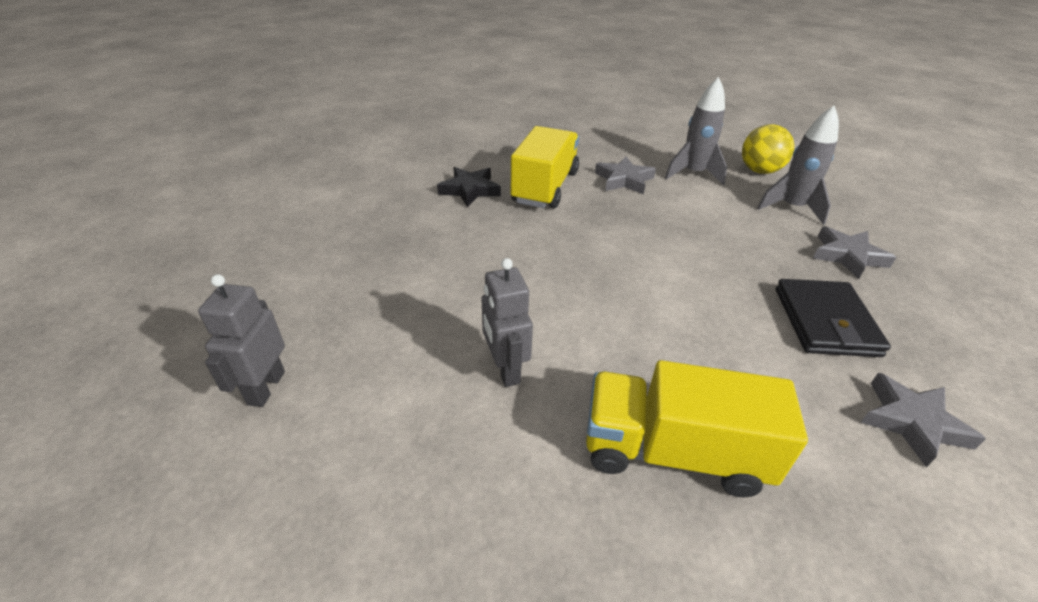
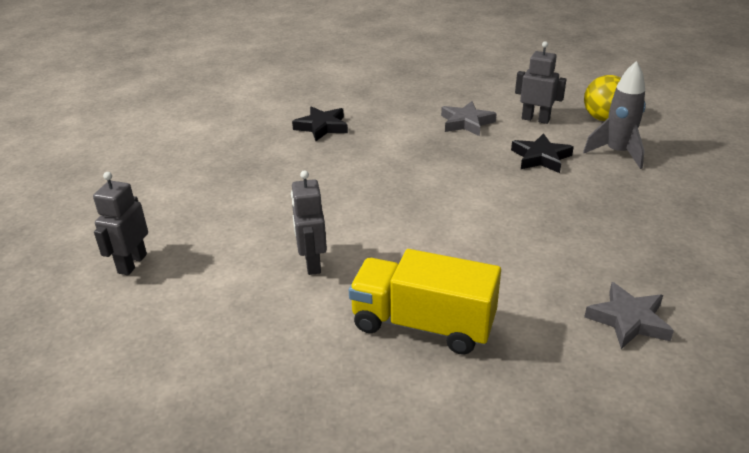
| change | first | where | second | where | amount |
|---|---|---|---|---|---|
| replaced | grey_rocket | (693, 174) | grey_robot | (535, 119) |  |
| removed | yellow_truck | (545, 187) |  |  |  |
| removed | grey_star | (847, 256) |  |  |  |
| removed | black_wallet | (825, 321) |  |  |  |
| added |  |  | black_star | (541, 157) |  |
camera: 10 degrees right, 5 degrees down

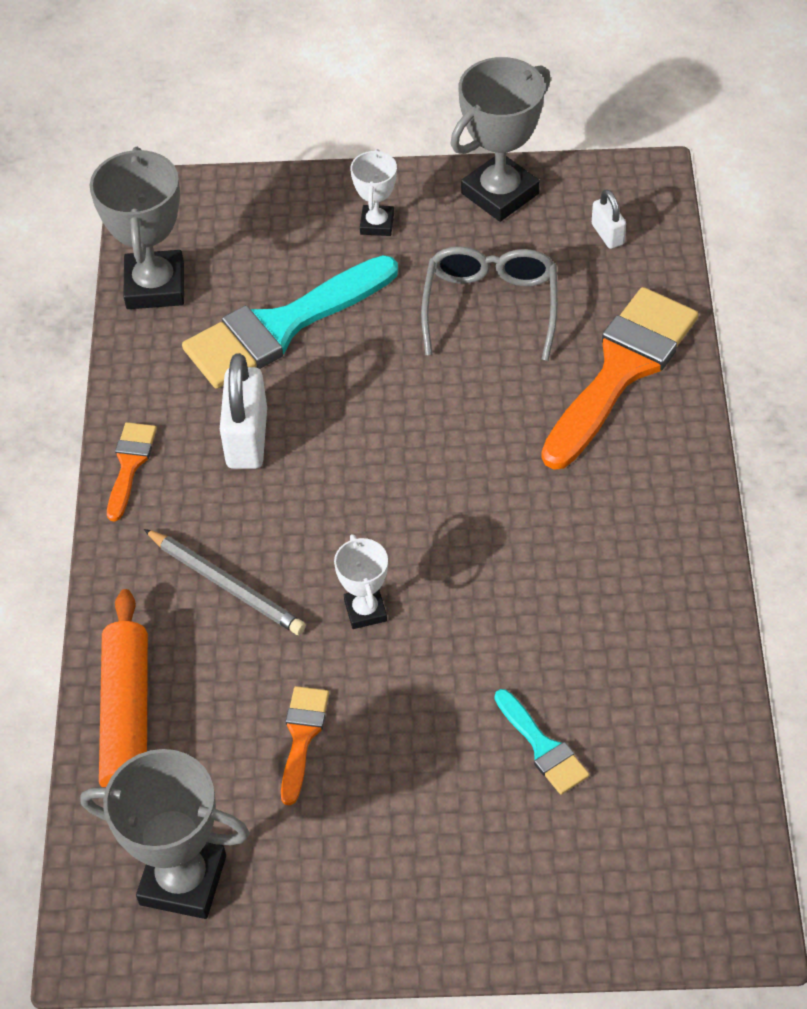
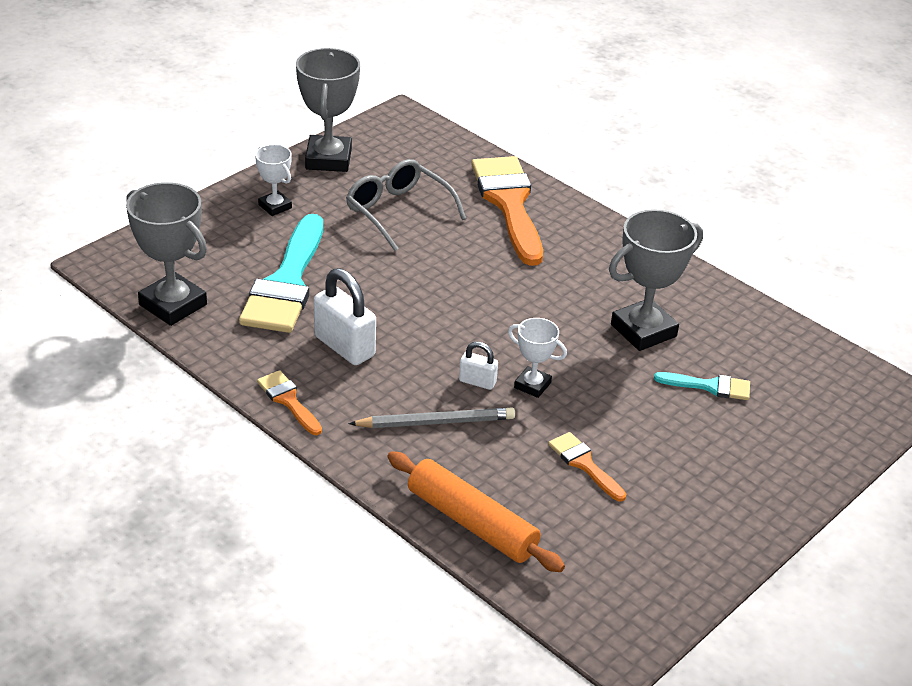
| change | first | where | second | where | amount |
|---|---|---|---|---|---|
| moved | white_padlock | (607, 234) |  | (477, 382) |  |
| moved | grey_trophy | (183, 880) |  | (643, 330) |  |
camera: 50 degrees left, 15 degrees down

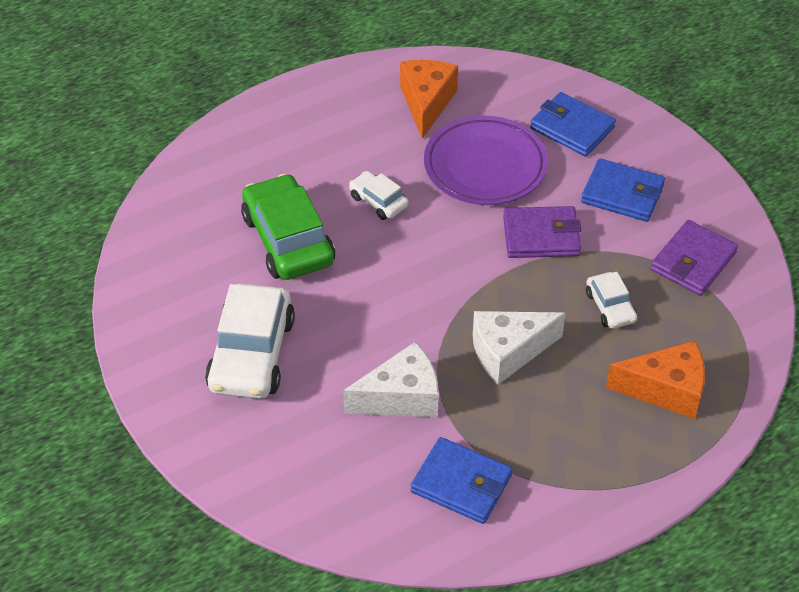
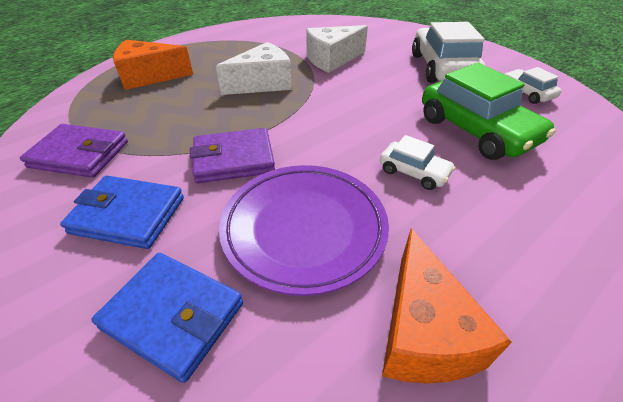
| change | first | where | second | where | amount |
|---|---|---|---|---|---|
| turned | purple_wallet | (693, 261) |  | (80, 154) | 75 degrees clockwise |
| moved | white_car | (610, 307) |  | (526, 93) |  |
| removed | blue_wallet | (461, 484) |  |  |  |
camera: 170 degrees right, 5 degrees down

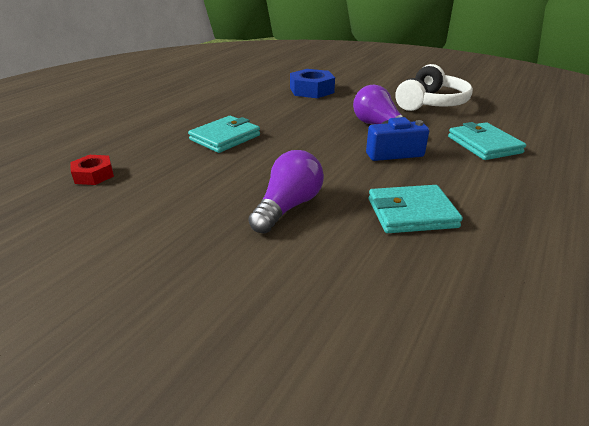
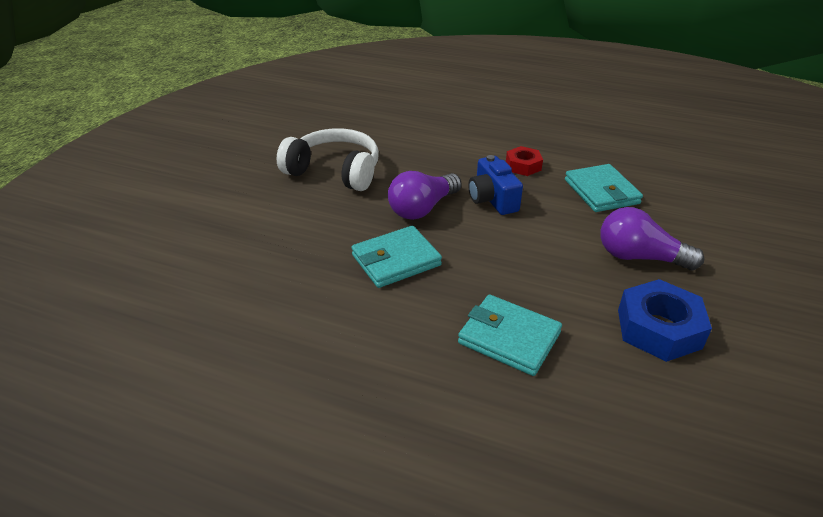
| change | first | where | second | where | amount |
|---|---|---|---|---|---|
| moved | blue_nut | (311, 90) |  | (658, 329) |  |
| moved | turquoise_wallet | (484, 145) |  | (396, 260) |  |
| moved | red_nut | (94, 175) |  | (523, 166) |  |
camera: 100 degrees left, 5 degrees up

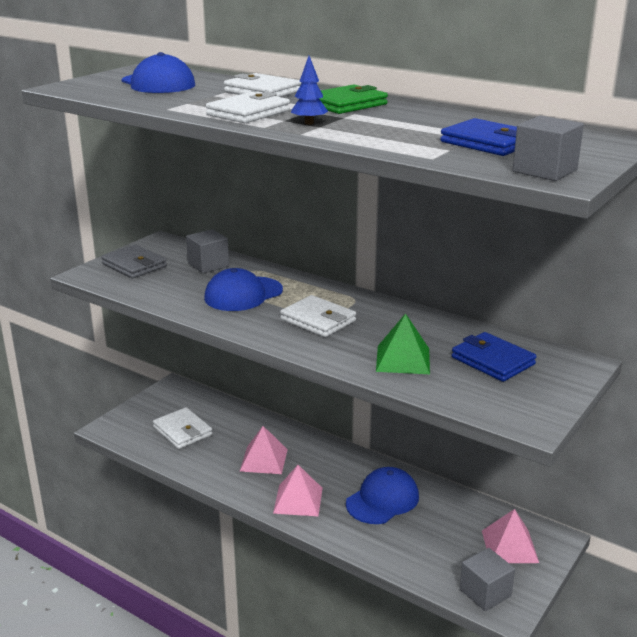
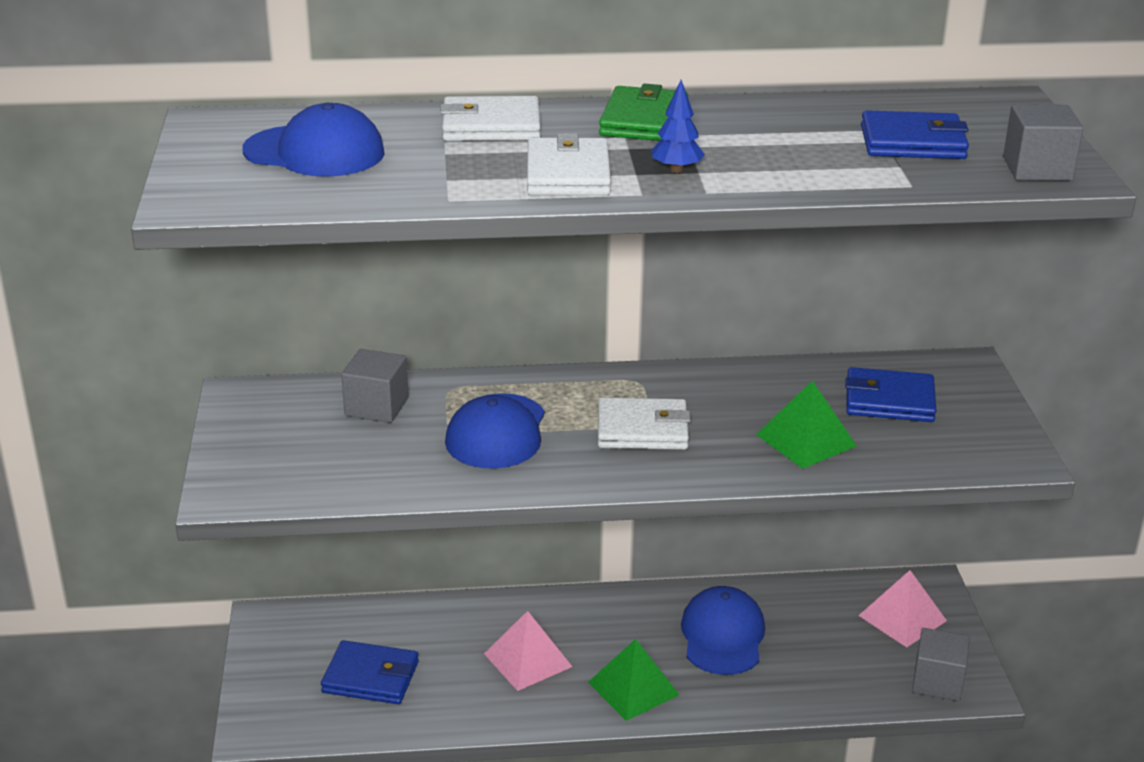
| change | first | where | second | where | amount |
|---|---|---|---|---|---|
| removed | grey_wallet | (134, 265) |  |  |  |
| recoloured | white_wallet | (182, 431) | blue_wallet | (371, 677) |  |
| recoloured | pink_pyramid | (298, 500) | green_pyramid | (633, 688) |  |
camera: 40 degrees left, 5 degrees up

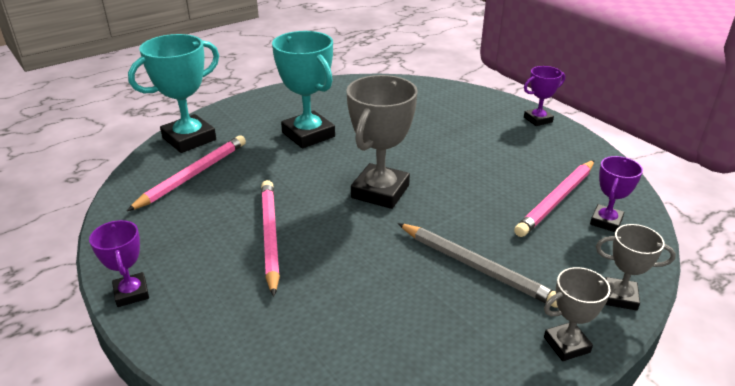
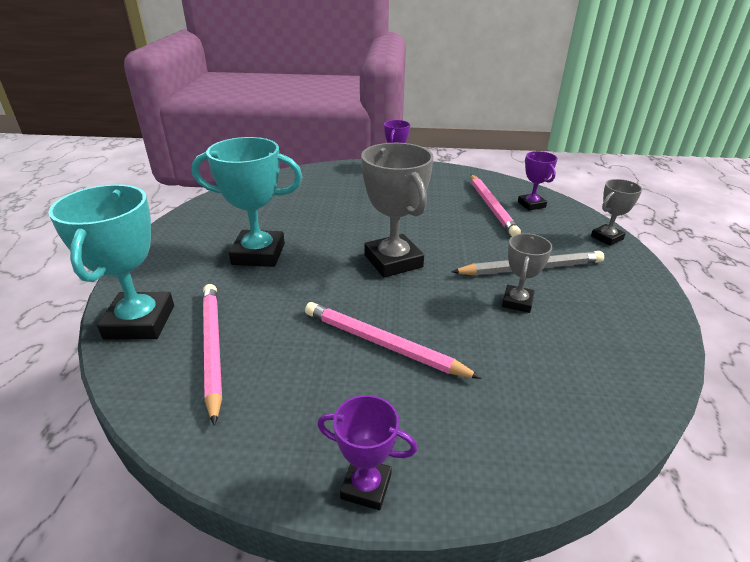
| change | first | where | second | where | amount |
|---|---|---|---|---|---|
| moved | grey_trophy | (566, 344) |  | (517, 302) |  |
camera: 50 degrees left, 0 degrees up

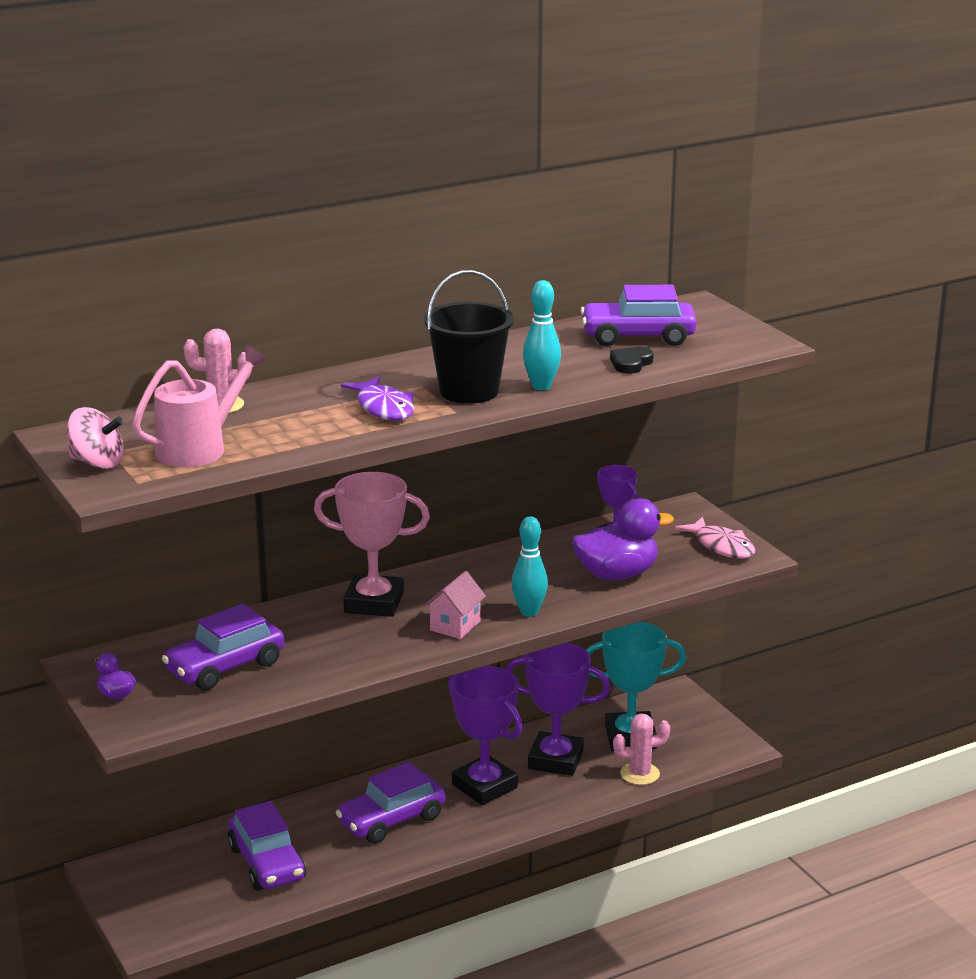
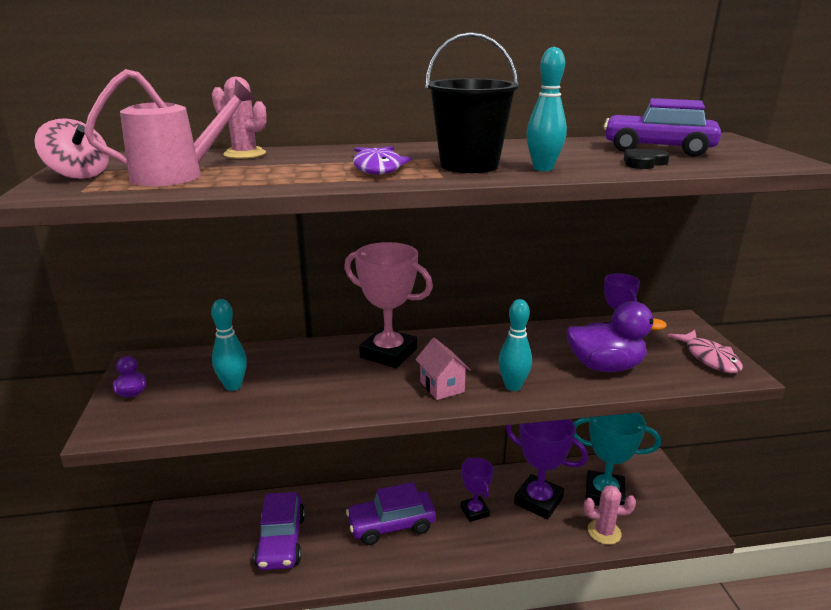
| change | first | where | second | where | amount |
|---|---|---|---|---|---|
| turned | pink_house | (455, 626) |  | (442, 387) | 75 degrees counterclockwise |
| replaced | purple_car | (225, 667) | turquoise_bowling_pin | (233, 386) |  |
| resized | purple_trophy | (484, 786) |  | (474, 511) | x0.59 |
camera: 20 degrees right, 0 degrees up

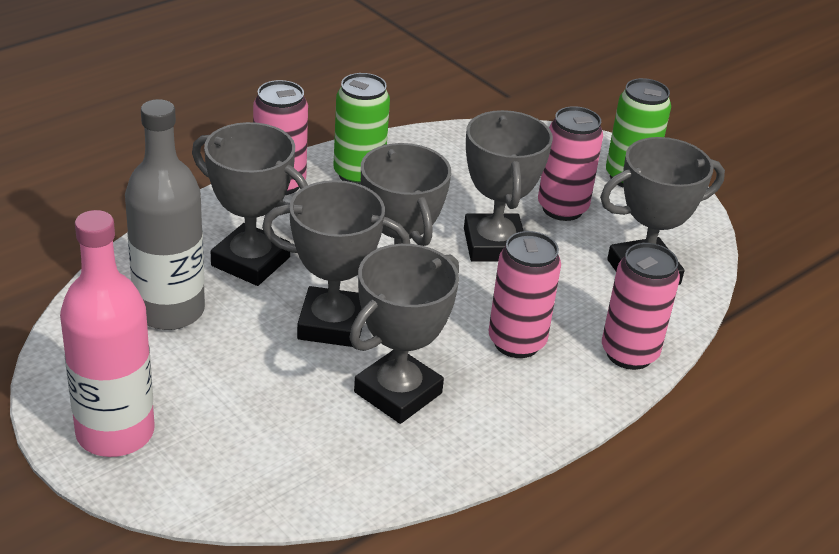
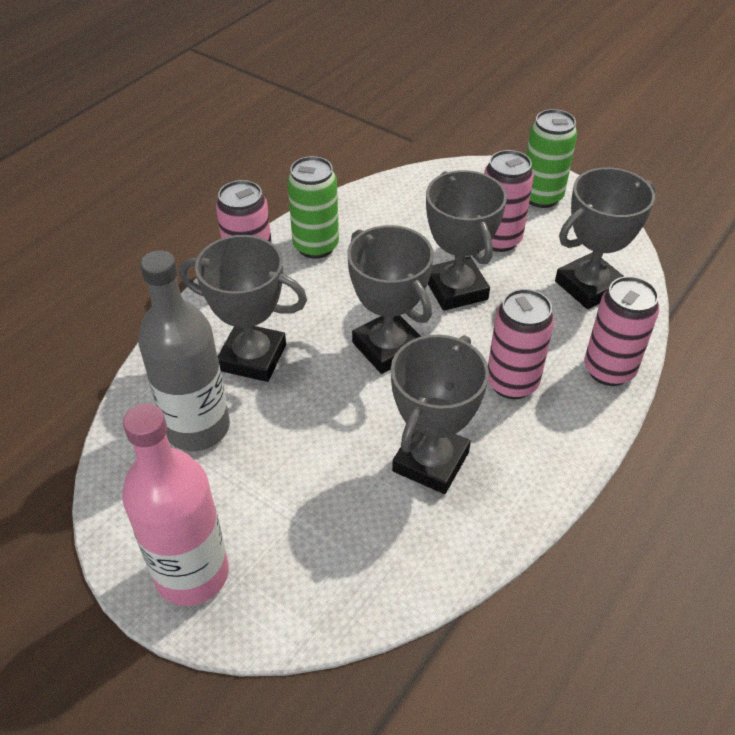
| change | first | where | second | where | amount |
|---|---|---|---|---|---|
| removed | grey_trophy | (332, 324) |  |  |  |
camera: 10 degrees left, 10 degrees up

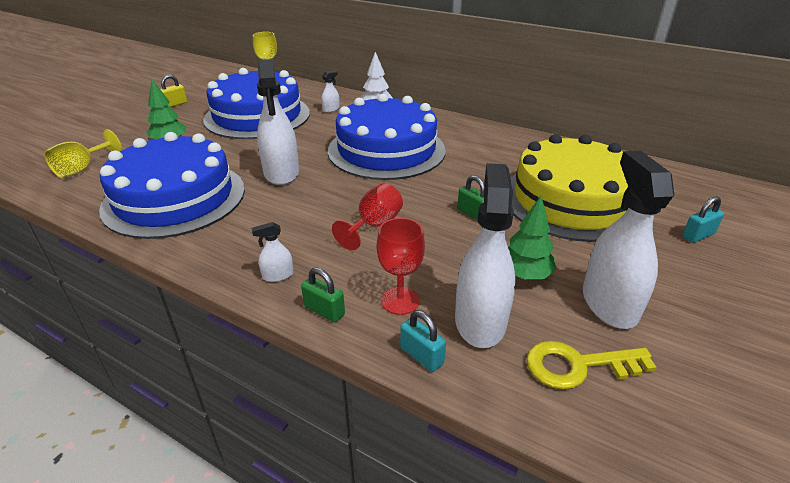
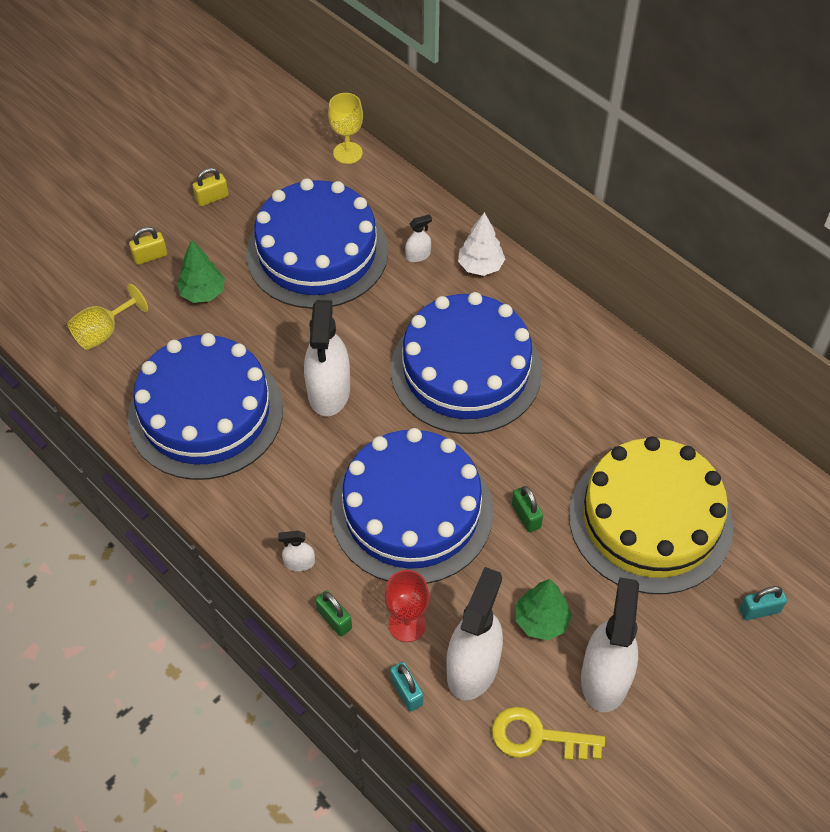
| change | first | where | second | where | amount |
|---|---|---|---|---|---|
| replaced | red_goblet | (374, 225) | blue_cake | (412, 511) |  |
| added |  |  | yellow_padlock | (150, 256) |  |
camera: 15 degrees right, 20 degrees up

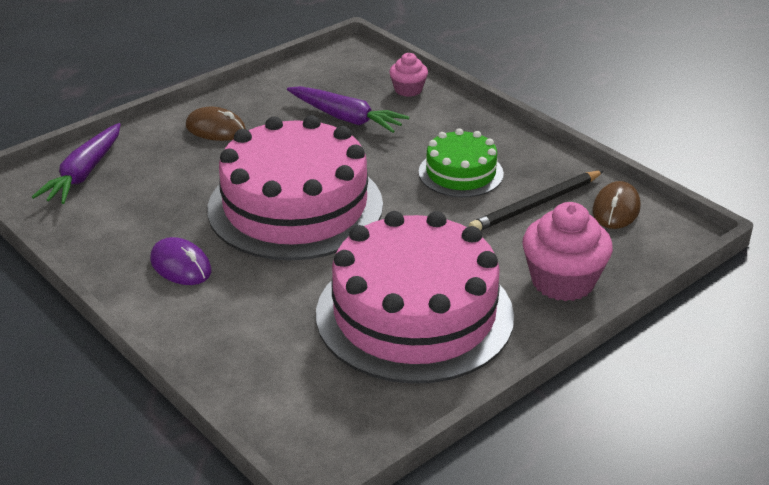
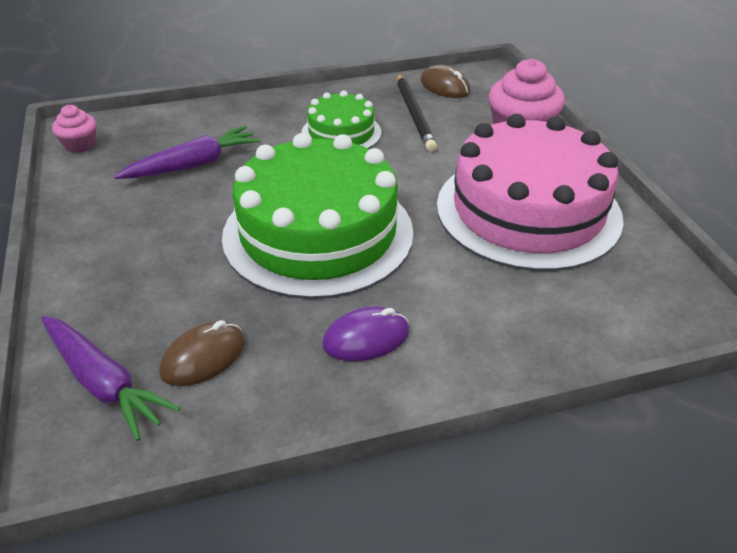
| change | first | where | second | where | amount |
|---|---|---|---|---|---|
| moved | pink_cupcake | (408, 90) |  | (80, 145) |  |
| moved | brown_mouse | (216, 129) |  | (203, 357) |  |
| recoloured | pink_cake | (295, 206) | green_cake | (318, 233) |  |
camera: 65 degrees left, 5 degrees up

